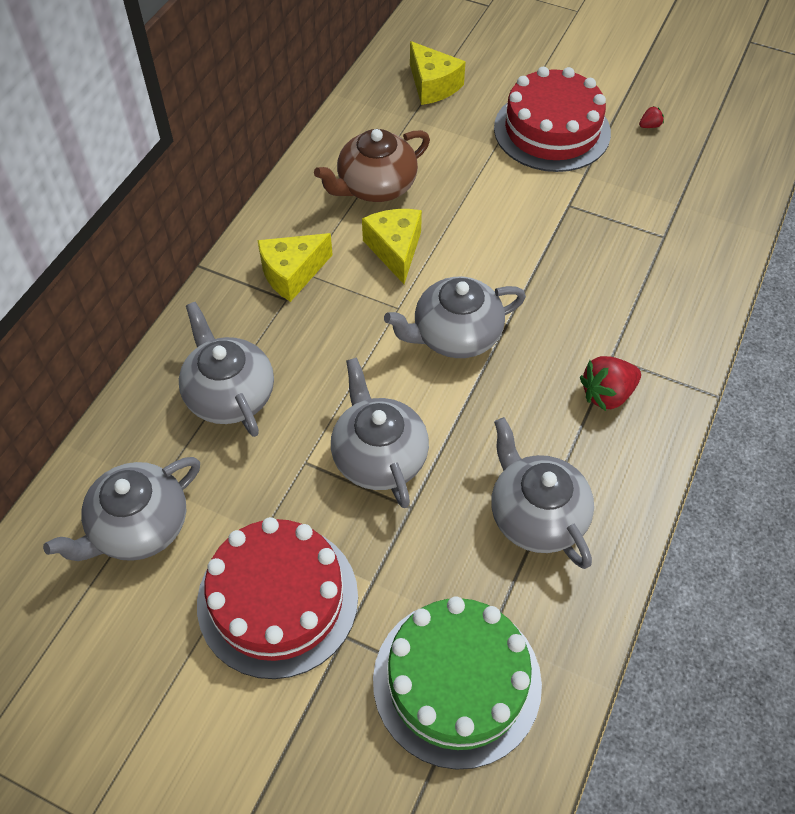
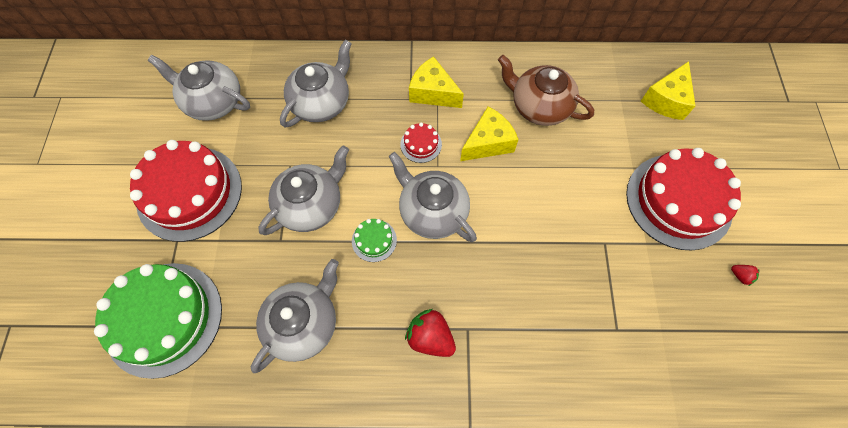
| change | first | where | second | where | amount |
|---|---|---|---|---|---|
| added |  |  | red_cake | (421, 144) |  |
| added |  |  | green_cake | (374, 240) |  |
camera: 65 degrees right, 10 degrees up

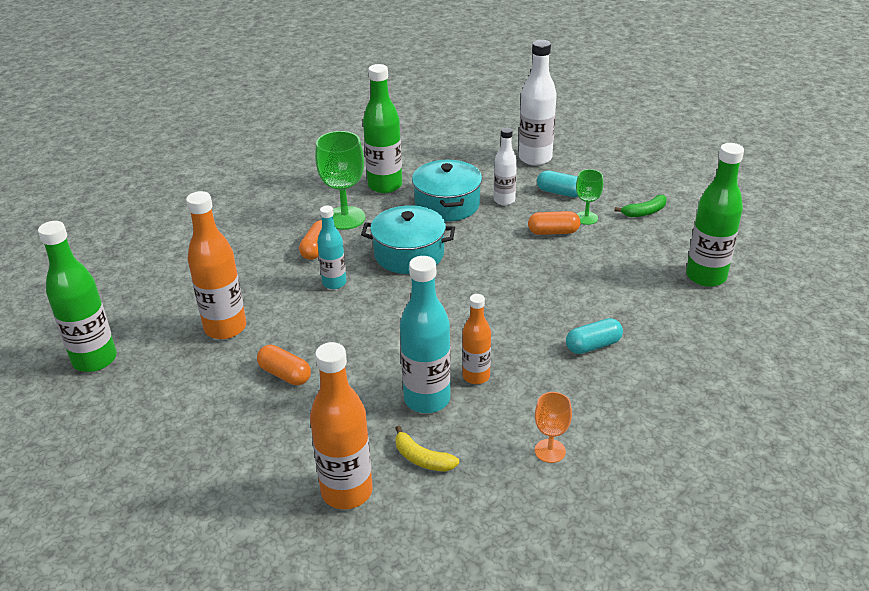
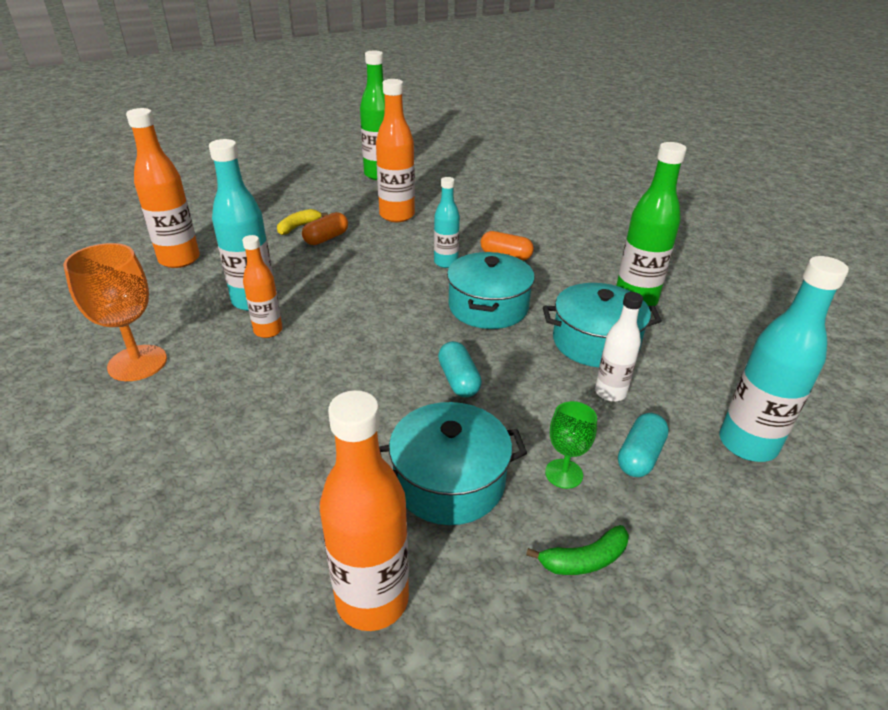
| change | first | where | second | where | amount |
|---|---|---|---|---|---|
| recoloured | white_bottle | (535, 158) | turquoise_bottle | (747, 444) |  |
| removed | green_goblet | (345, 218) |  |  |  |
| recoloured | green_bottle | (706, 276) | orange_bottle | (372, 599) |  |
| turned | green_banana | (644, 212) |  | (584, 560) | 90 degrees counterclockwise |
| removed | orange_capsule | (553, 232) |  |  |  |
| moved | turquoise_capsule | (593, 345) |  | (458, 380) |  |
| resized | orange_goblet | (550, 451) |  | (137, 363) | x1.77 |
| moved | yellow_banana | (422, 458) |  | (298, 227) |  |
| added |  |  | turquoise_pot | (449, 481) |  |
camera: 95 degrees right, 0 degrees up

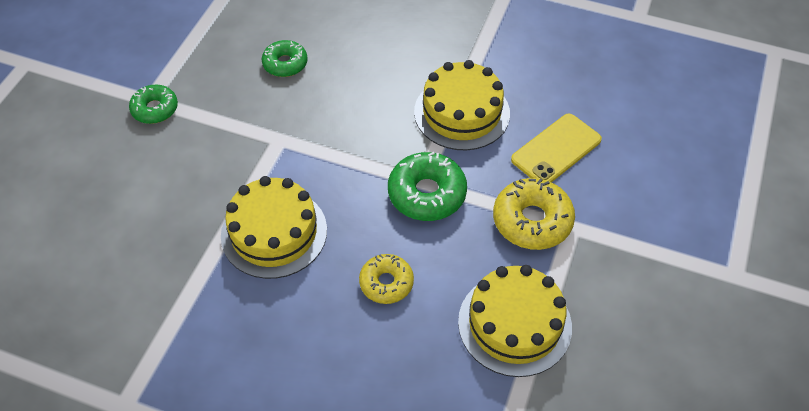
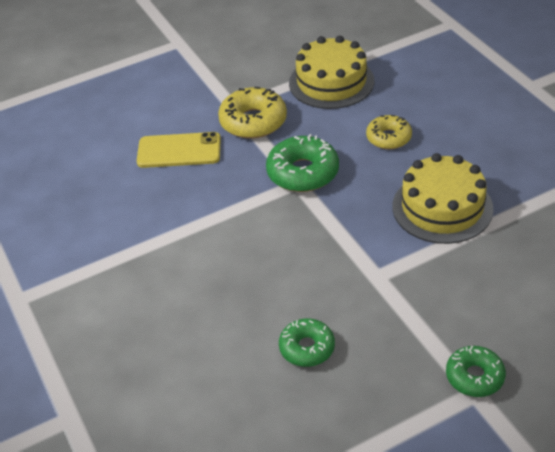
| change | first | where | second | where | amount |
|---|---|---|---|---|---|
| removed | yellow_cake | (462, 112) |  |  |  |
camera: 135 degrees left, 10 degrees down

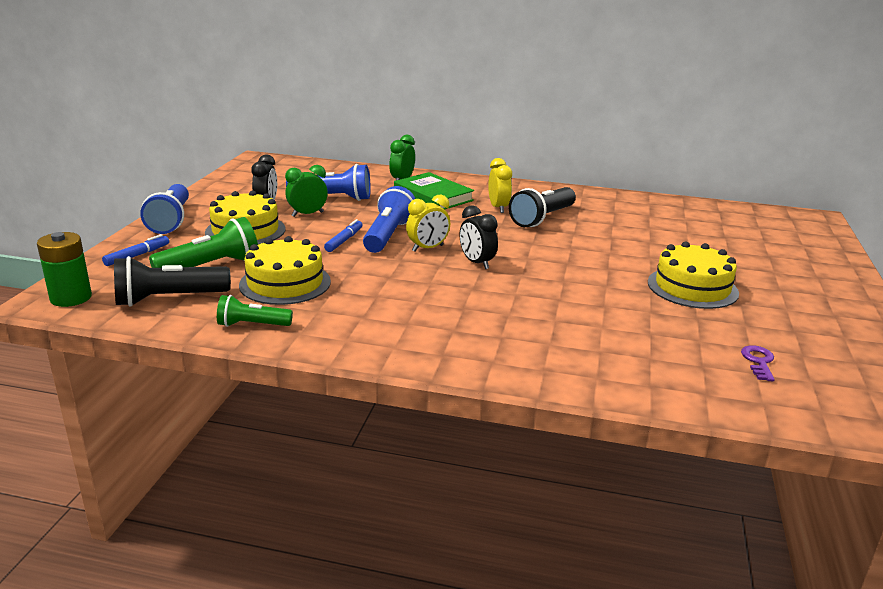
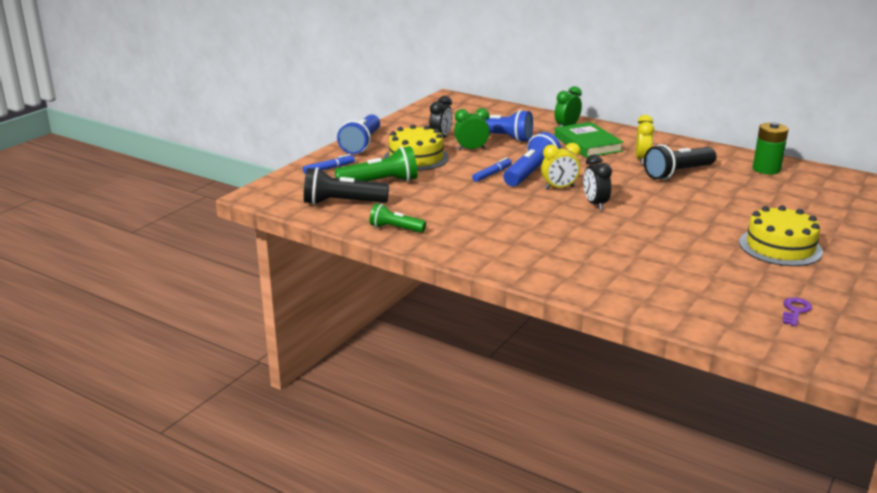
| change | first | where | second | where | amount |
|---|---|---|---|---|---|
| moved | green_battery | (71, 298) |  | (766, 169) |  |
| removed | yellow_cake | (285, 283) |  |  |  |
camera: 20 degrees right, 0 degrees up

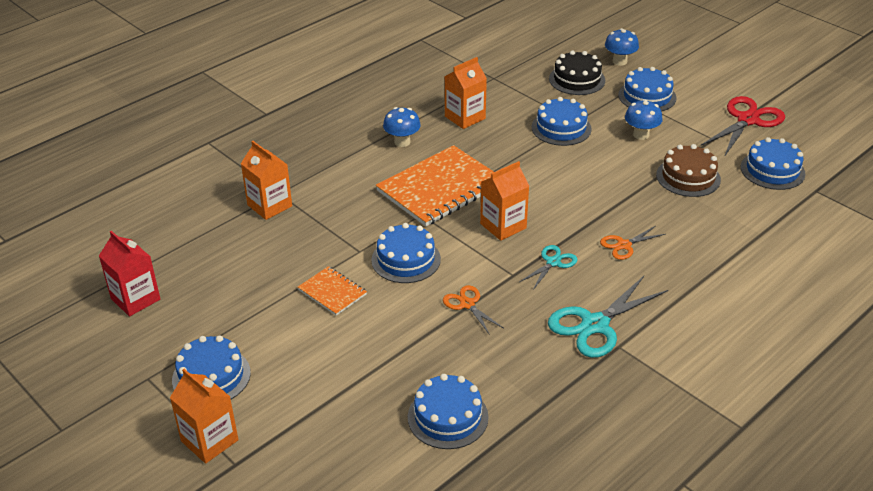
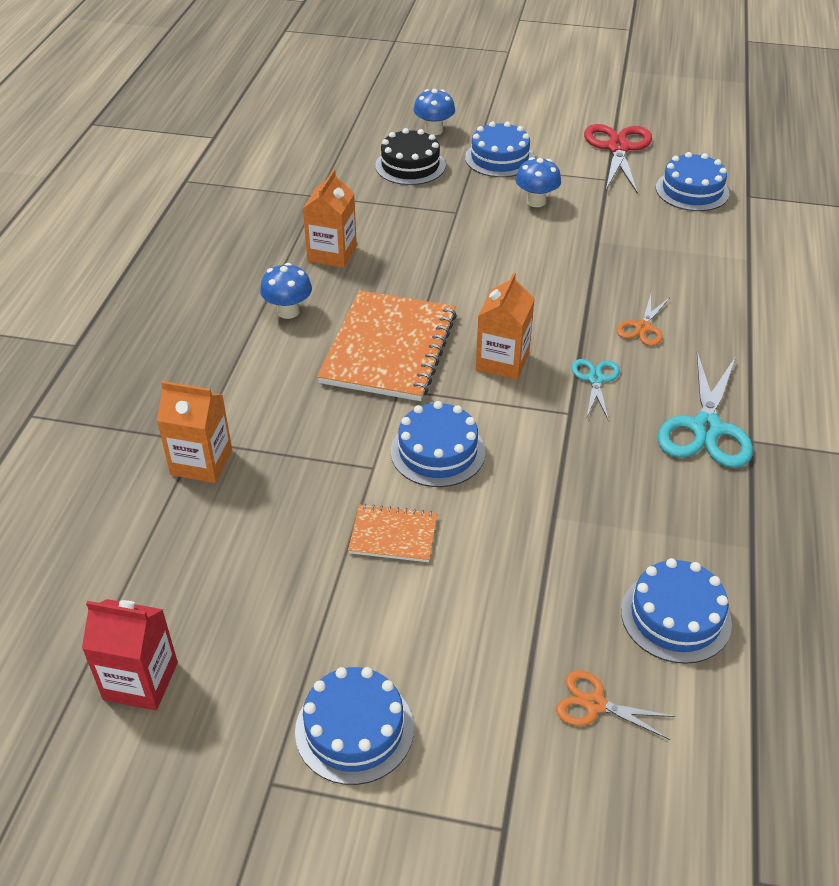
| change | first | where | second | where | amount |
|---|---|---|---|---|---|
| removed | blue_cake | (561, 128) |  |  |  |
| removed | brown_cake | (688, 177) |  |  |  |
| moved | orange_scissors | (467, 304) |  | (595, 704) |  |
| removed | orange_carton | (209, 441) |  |  |  |
camera: 35 degrees left, 5 degrees up

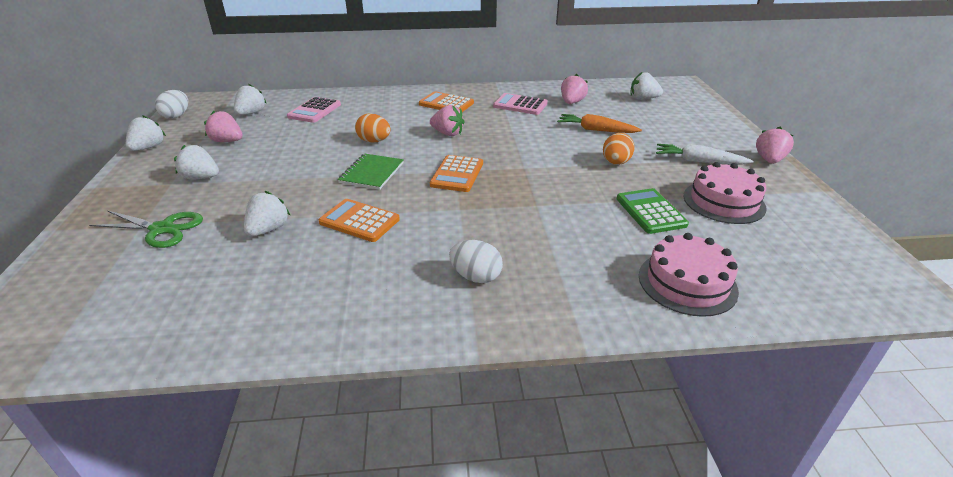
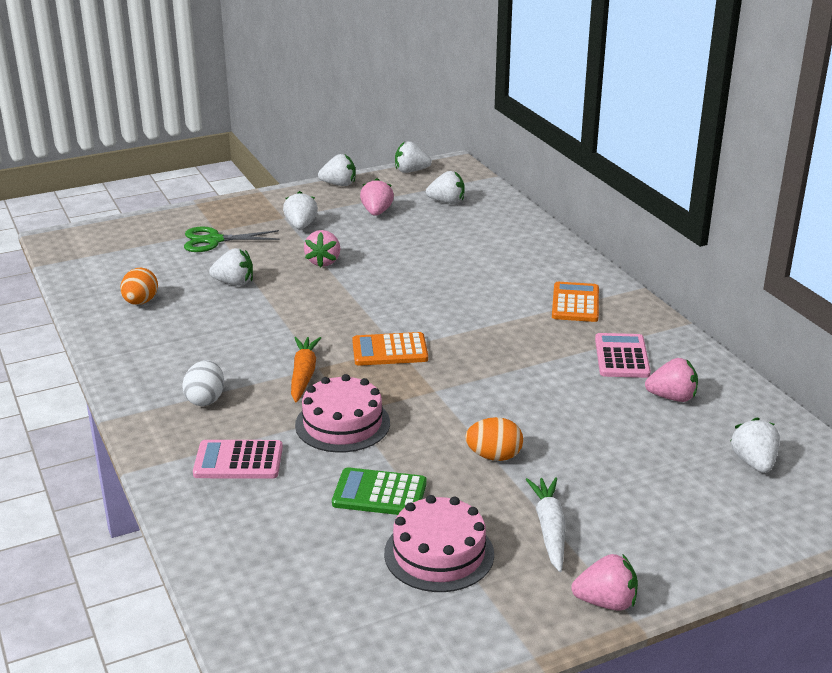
| change | first | where | second | where | amount |
|---|---|---|---|---|---|
| replaced | white_egg | (176, 116) | white_strawberry | (411, 171) |  |
| moved | pink_calculator | (314, 111) |  | (238, 461) |  |
| moved | pink_strawberry | (447, 133) |  | (323, 262) |  |
| moved | orange_egg | (374, 141) |  | (140, 302) |  |
| moved | orange_carrot | (596, 130) |  | (303, 375) |  |
| removed | green_notebook | (371, 173) |  |  |  |
| turned | green_calculator | (650, 212) |  | (379, 493) | 135 degrees counterclockwise |
| removed | orange_calculator | (359, 221) |  |  |  |
| turned | green_scissors | (162, 229) |  | (214, 240) | 90 degrees clockwise |
| moved | pink_cake | (687, 283) |  | (342, 424) |  |
camera: 70 degrees right, 5 degrees down

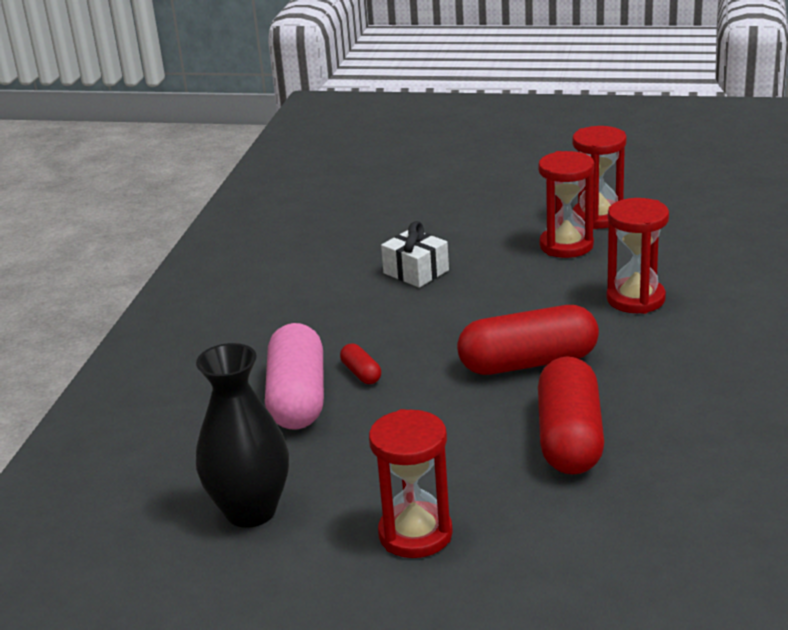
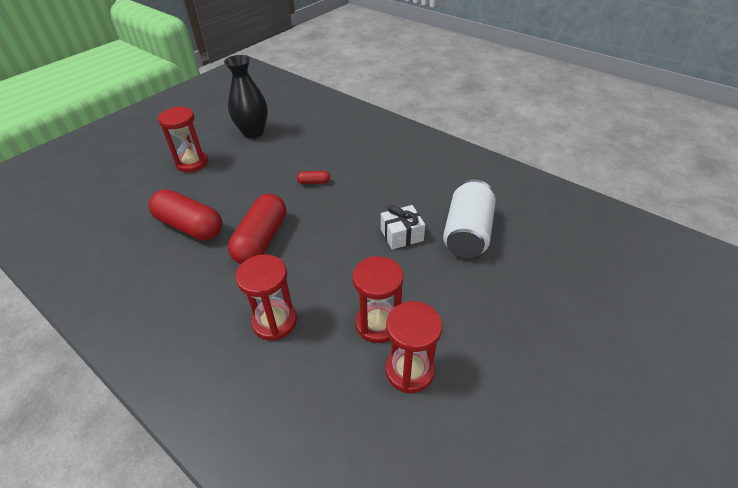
| change | first | where | second | where | amount |
|---|---|---|---|---|---|
| removed | pink_capsule | (297, 398) |  |  |  |
| added |  |  | white_can | (467, 233) |  |
camera: 115 degrees right, 15 degrees up

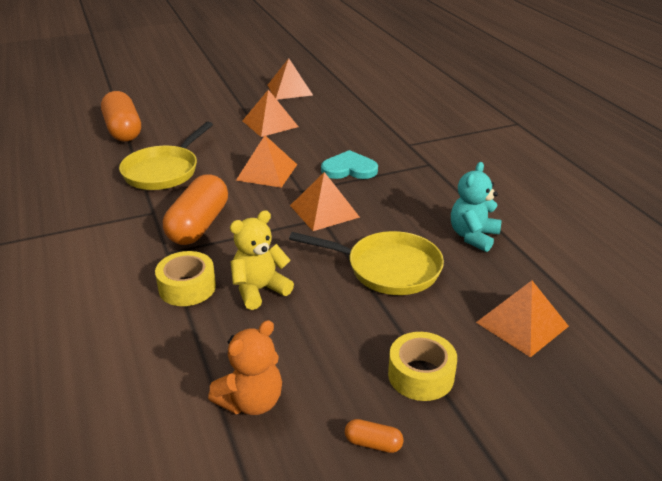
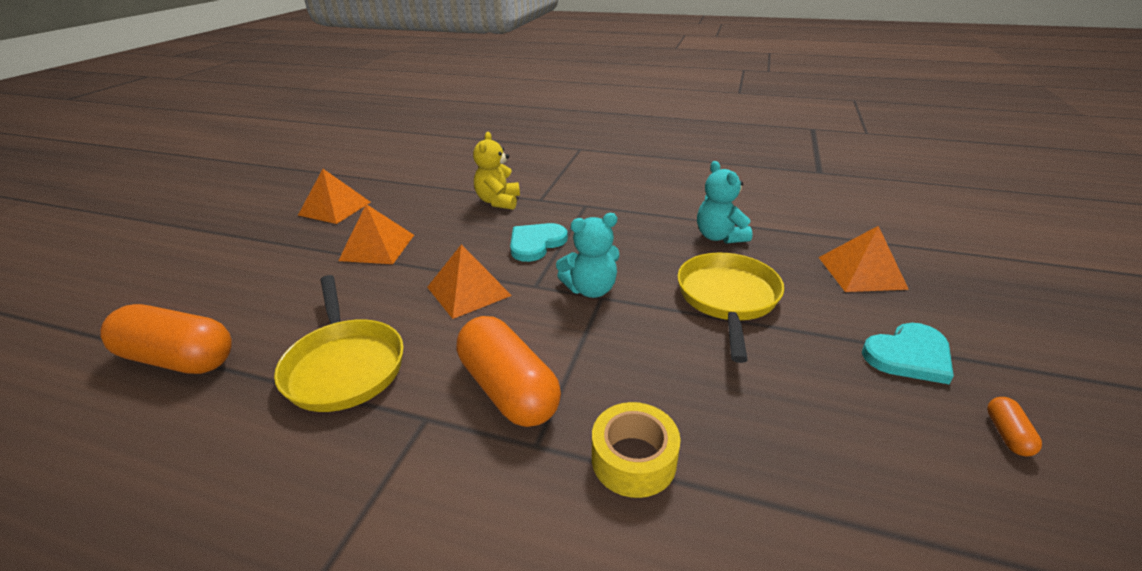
| change | first | where | second | where | amount |
|---|---|---|---|---|---|
| replaced | orange_pyramid | (324, 211) | turquoise_teddy_bear | (590, 289) |  |
| moved | yellow_teddy_bear | (259, 290) |  | (498, 201) |  |
| turned | yellow_pan | (387, 269) |  | (727, 299) | 45 degrees counterclockwise |
| removed | orange_teddy_bear | (251, 401) |  |  |  |
| replaced | yellow_tape | (421, 375) | turquoise_heart | (908, 355) |  |
| turned | orange_capsule | (373, 443) |  | (1007, 434) | 45 degrees counterclockwise |
camera: 50 degrees left, 0 degrees up

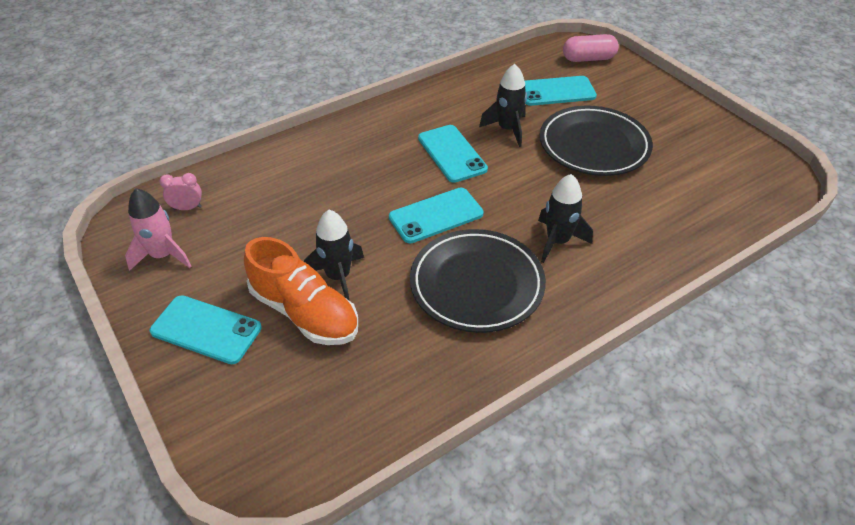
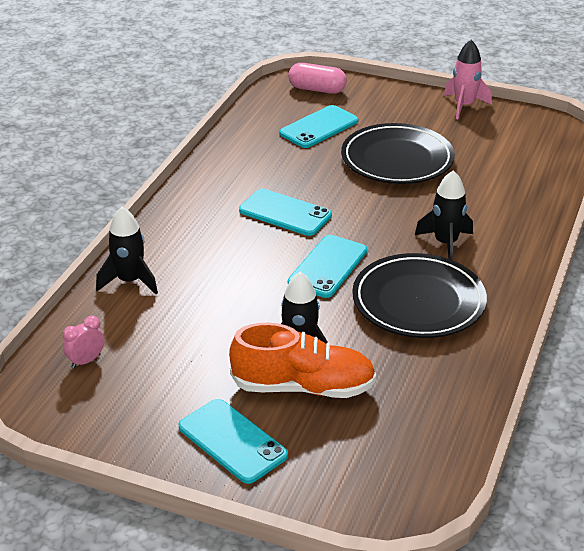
| change | first | where | second | where | amount |
|---|---|---|---|---|---|
| turned | pink_capsule | (588, 59) |  | (317, 89) | 60 degrees clockwise |
| moved | black_rocket | (507, 129) |  | (130, 281) |  |
| moved | pink_rocket | (163, 255) |  | (464, 106) |  |
| turned | turquoise_phone | (206, 329) |  | (232, 441) | 60 degrees clockwise |
camera: 35 degrees left, 10 degrees down

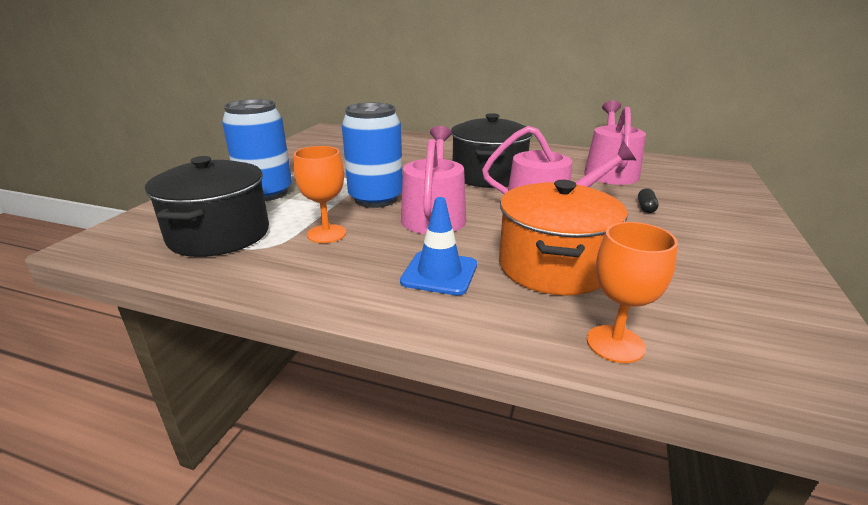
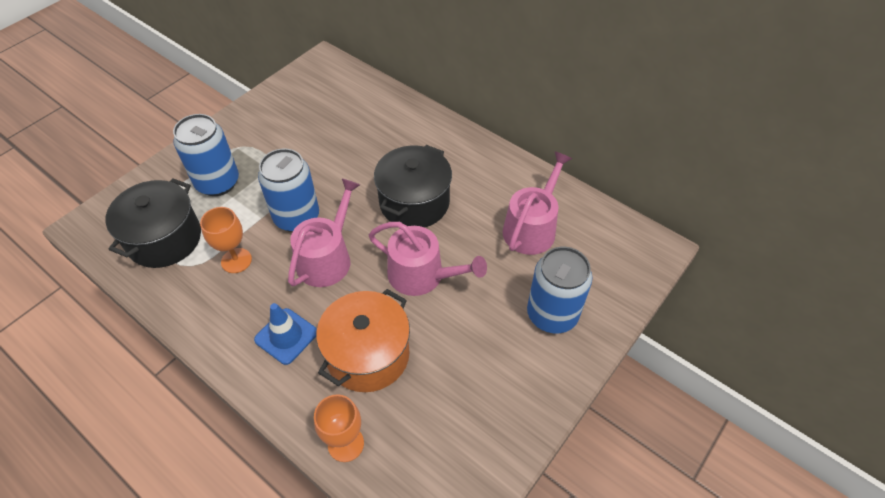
| change | first | where | second | where | amount |
|---|---|---|---|---|---|
| removed | black_capsule | (646, 208) |  |  |  |
| added |  |  | blue_can | (552, 314) |  |
camera: 20 degrees right, 25 degrees up

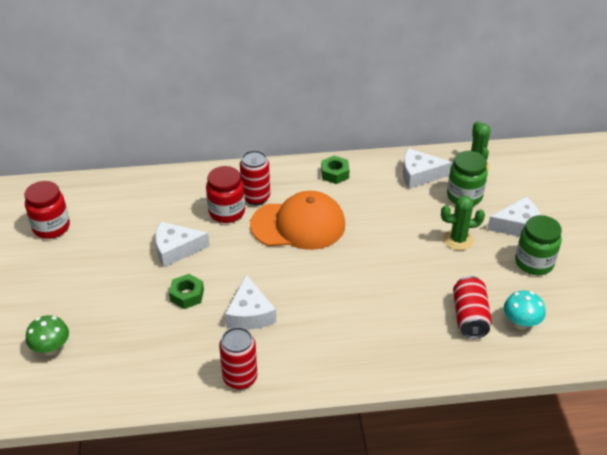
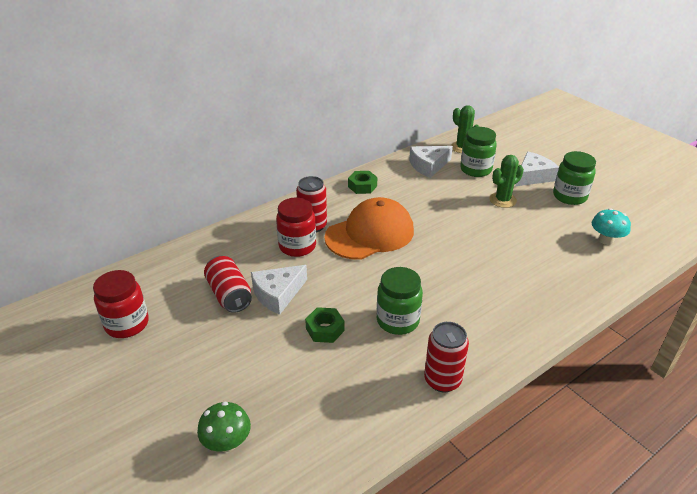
| change | first | where | second | where | amount |
|---|---|---|---|---|---|
| replaced | white_cheese | (250, 314) | green_jar | (397, 321) |  |
| moved | red_can | (470, 317) |  | (229, 295) |  |
camera: 30 degrees left, 5 degrees down

